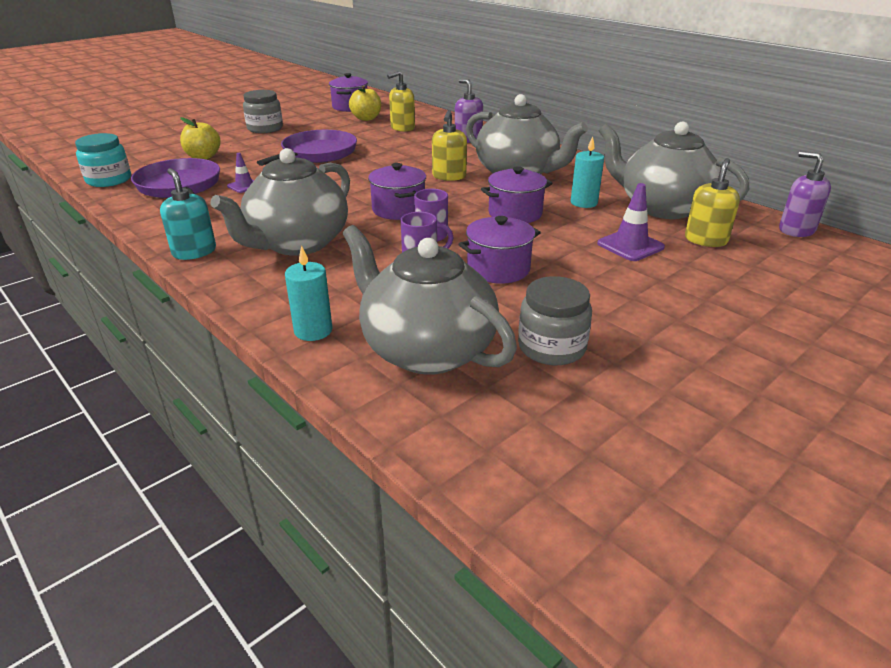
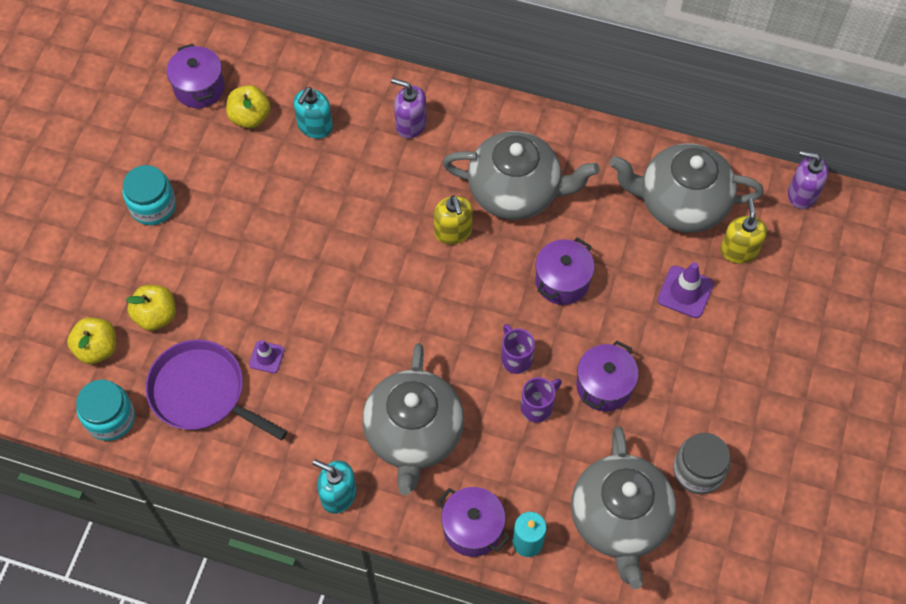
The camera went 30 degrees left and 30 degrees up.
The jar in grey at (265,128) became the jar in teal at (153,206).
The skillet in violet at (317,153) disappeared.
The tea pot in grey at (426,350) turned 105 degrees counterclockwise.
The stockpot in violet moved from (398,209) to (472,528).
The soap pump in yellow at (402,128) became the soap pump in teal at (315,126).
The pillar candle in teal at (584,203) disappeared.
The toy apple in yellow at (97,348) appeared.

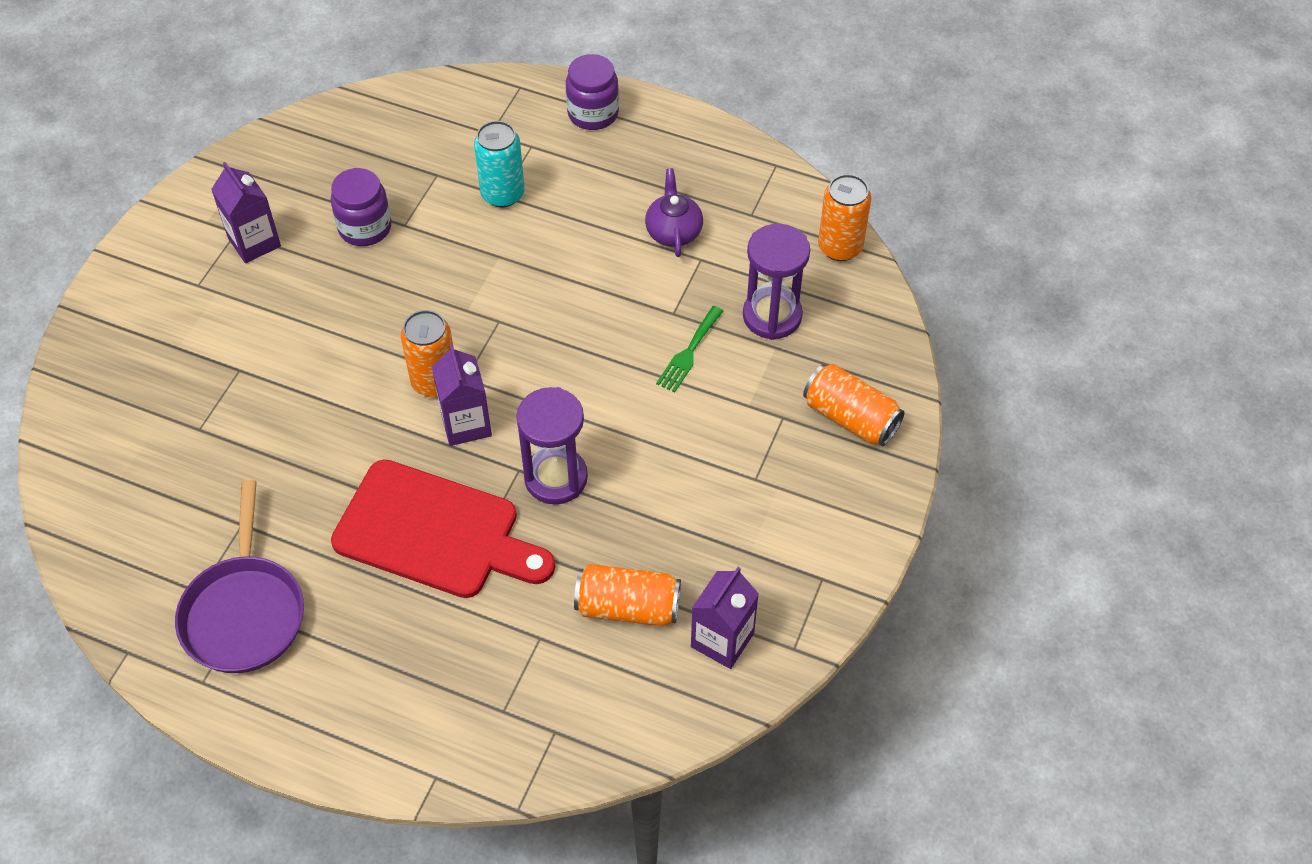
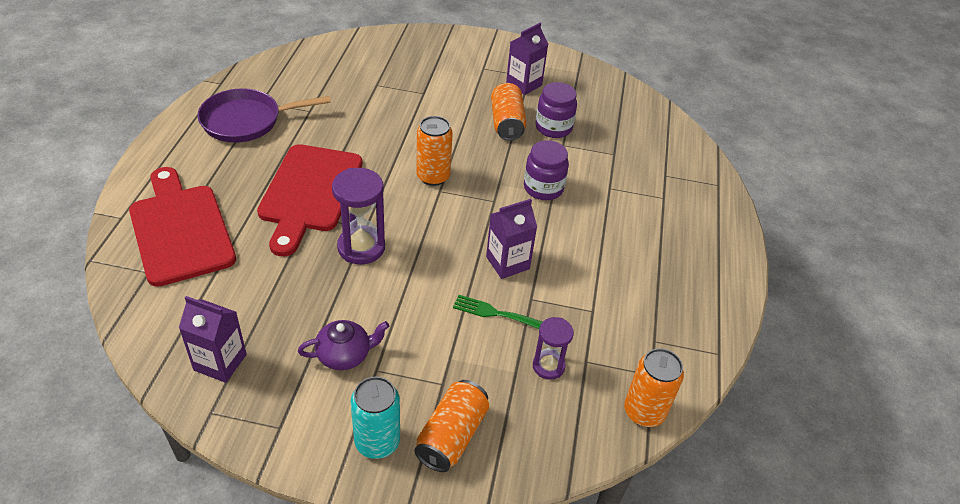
The camera went 75 degrees right and 10 degrees down.
The juice carton in violet moved from (466,424) to (507,263).
The can in teal moved from (502,194) to (377,442).
The jar in violet moved from (593,113) to (543,188).
The can in orange-coloured moved from (628,607) to (506,123).
The tea pot in violet moved from (673,231) to (345,355).
The sand timer in violet at (772,316) changed to 0.62 times the size.
The bread board in crimson at (180,229) appeared.

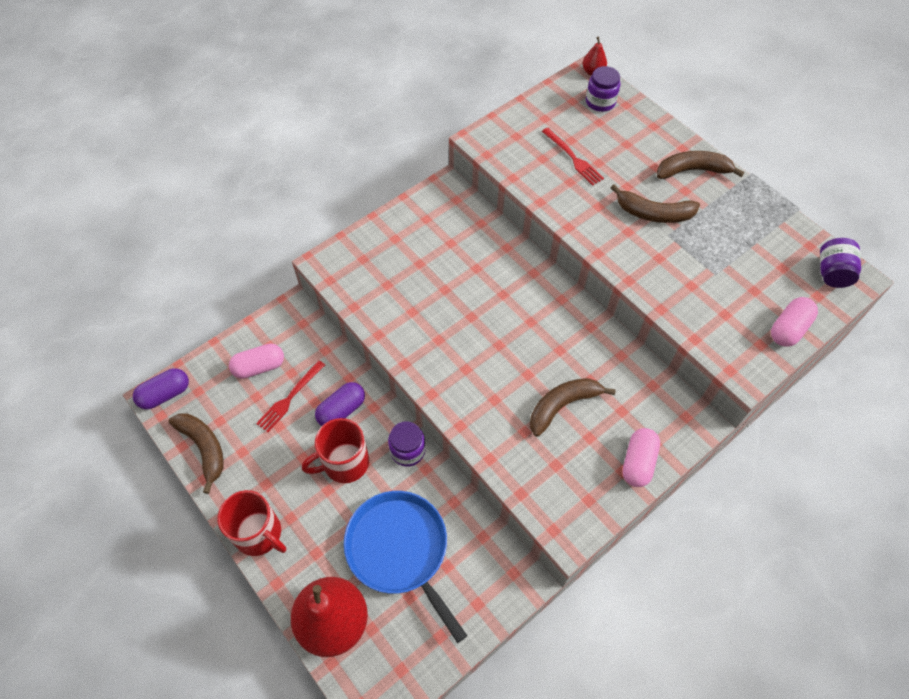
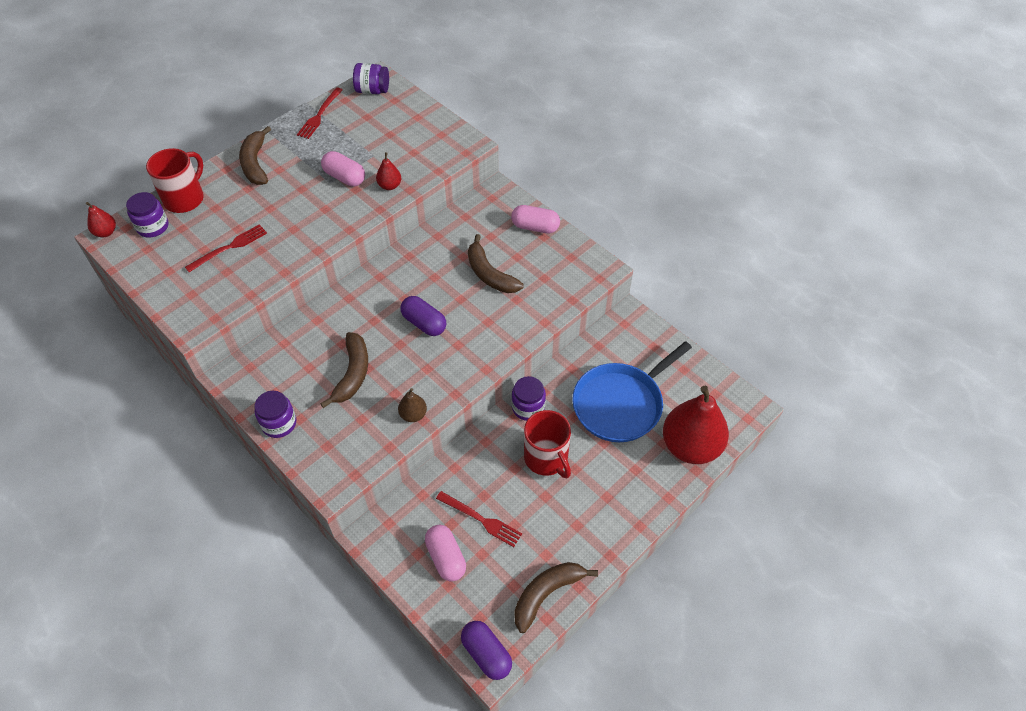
The camera went 95 degrees left and 5 degrees down.
The tea mug in crimson moved from (259,534) to (185,198).
The pill shape in violet moved from (342,410) to (424,323).
The banana in dark brown moved from (653,213) to (352,374).
The pill shape in rose-pink moved from (788,329) to (345,177).
The jar in violet at (279,423) appeared.
The table fork in crimson at (319,115) appeared.
The toy pear in crimson at (390,186) appeared.
The toy pear in dark brown at (413,415) appeared.

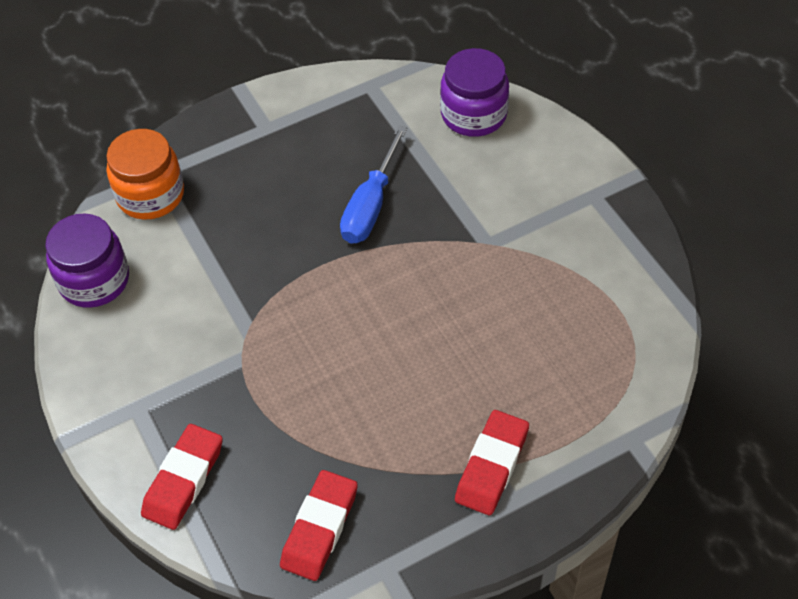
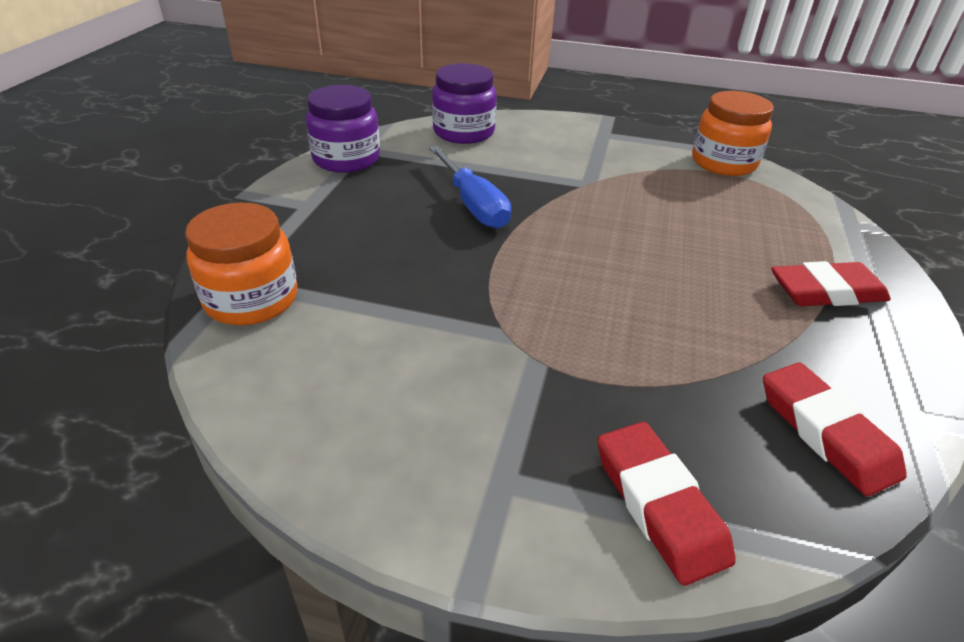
The camera went 50 degrees left and 15 degrees down.
The jar in violet moved from (94,280) to (346,159).
The gum eraser in crimson at (492,466) turned 75 degrees counterclockwise.
The jar in orange-coloured at (723,163) appeared.

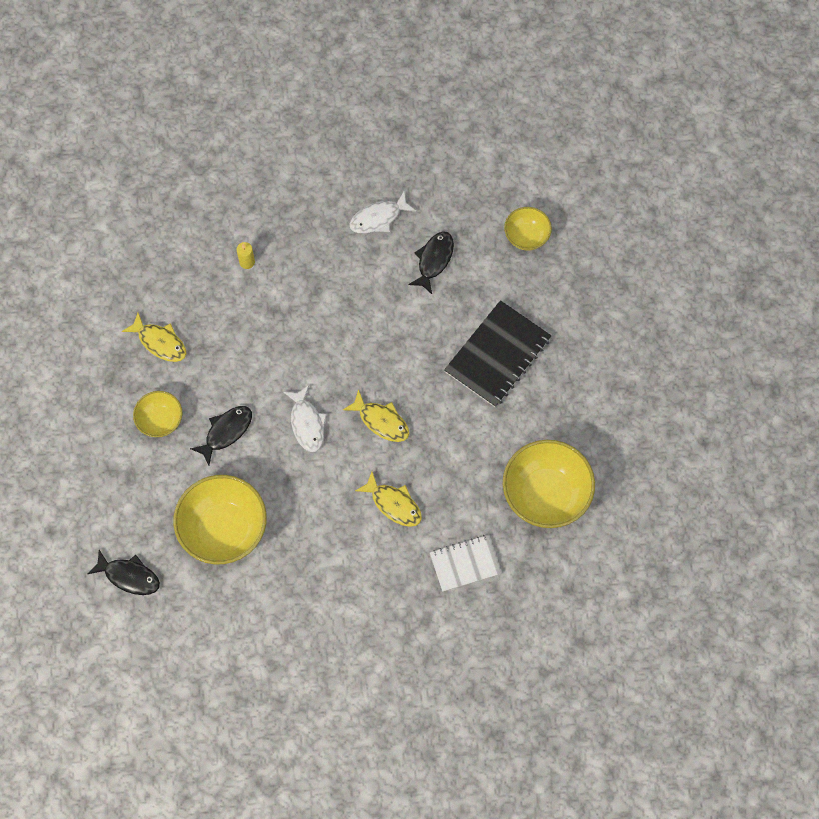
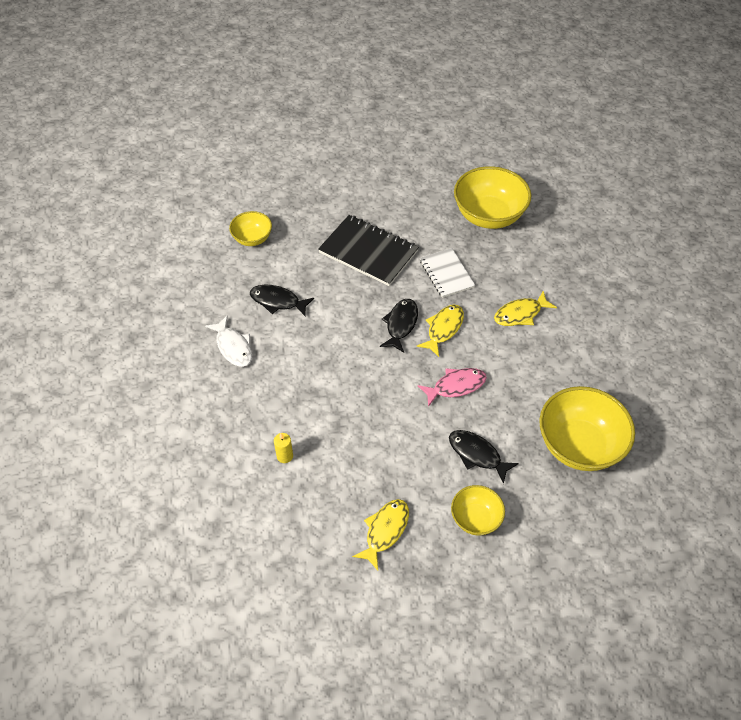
The camera went 95 degrees left and 15 degrees down.
The fish figure in jet-black moved from (129,576) to (401,324).
The fish figure in white at (307,423) became the fish figure in rose-pink at (456,386).
The fish figure in yellow at (393,504) turned 150 degrees counterclockwise.
The notepad in white moved from (465,563) to (446,274).

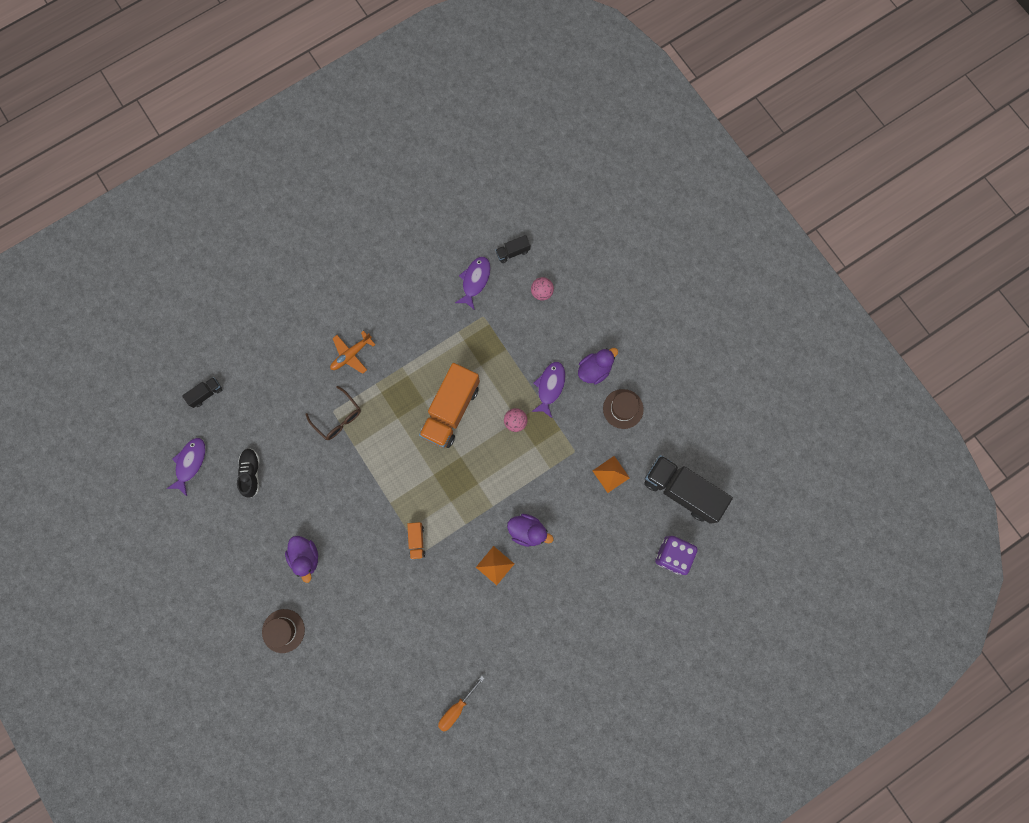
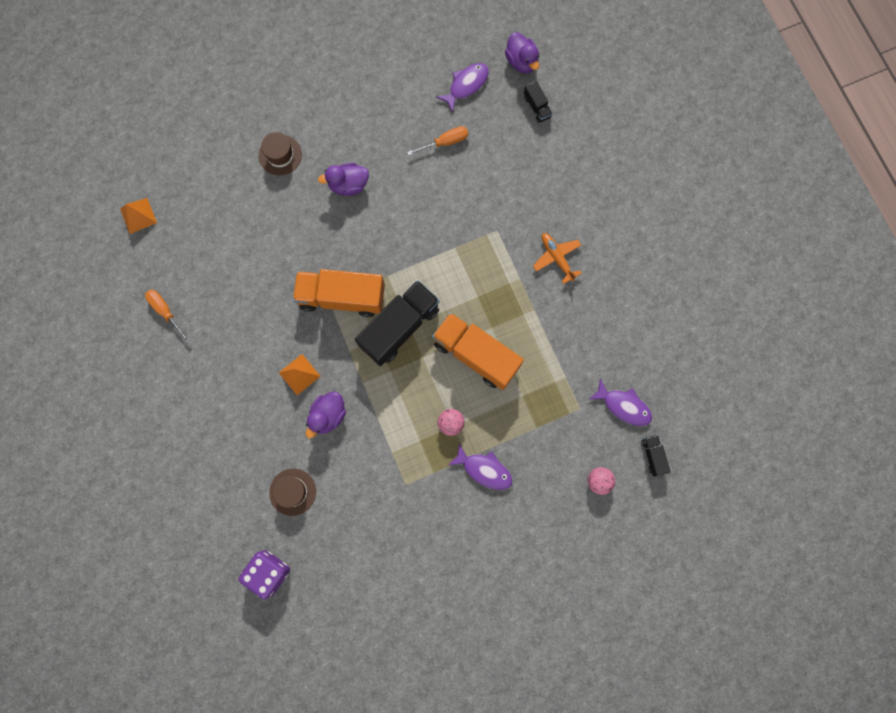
The camera went 100 degrees right and 0 degrees up.
The fish figure in violet at (190,463) turned 75 degrees counterclockwise.
The lace-up shoe in jet-black at (251,473) was replaced by the hand screwdriver in orange-coloured at (445,142).
The spectacles in dark brown at (338,418) disappeared.
The lorry in orange-coloured at (417,541) changed to 2.25 times the size.
The duck in violet moved from (594,370) to (521,62).
The solid pyramid in orange-coloured moved from (611,474) to (138,215).
The hat in dark brown moved from (623,409) to (292,492).
The lorry in jet-black moved from (681,490) to (399,327).

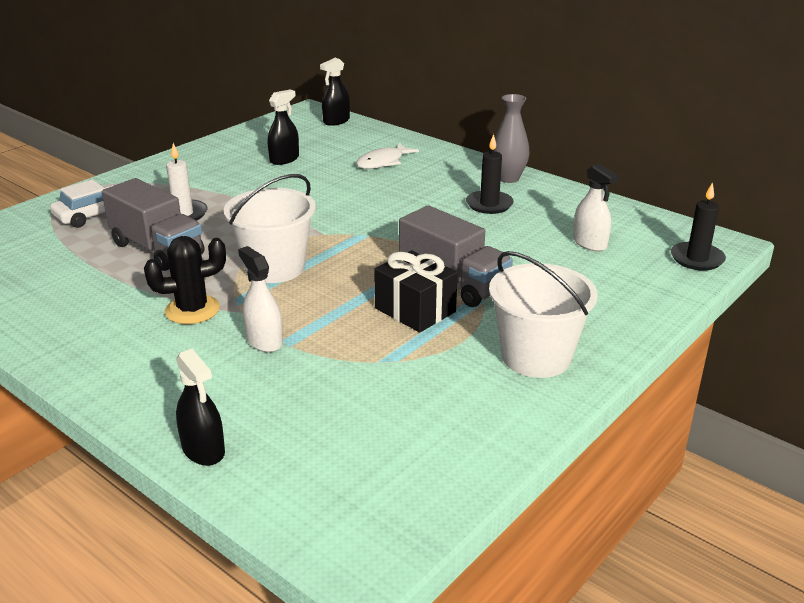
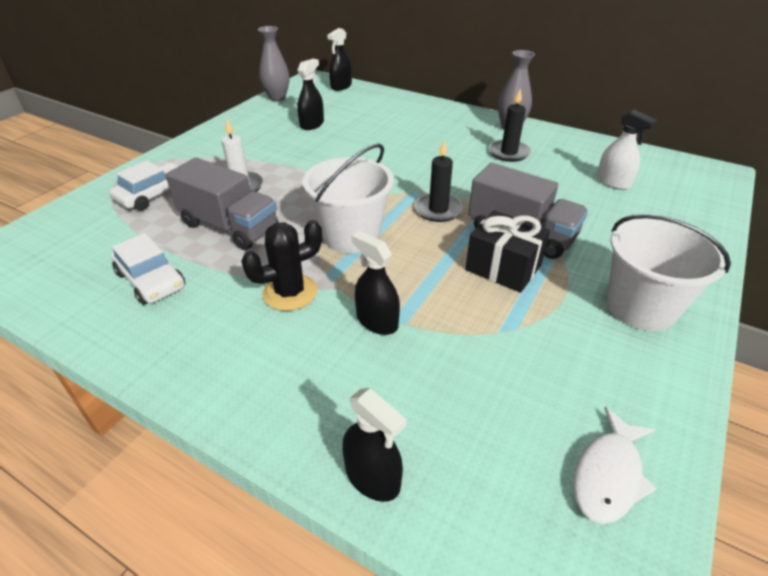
The camera went 10 degrees left and 10 degrees up.
The spray bottle in white at (264,341) became the spray bottle in jet-black at (377,321).
The fish figure in white moved from (383,162) to (608,475).
The pillar candle in jet-black moved from (697,259) to (438,210).
The car in white at (151,280) appeared.
The flower vase in grey at (277,97) appeared.

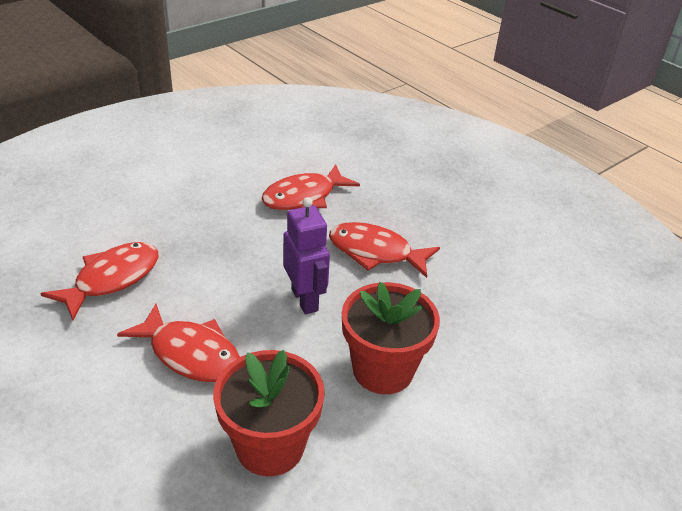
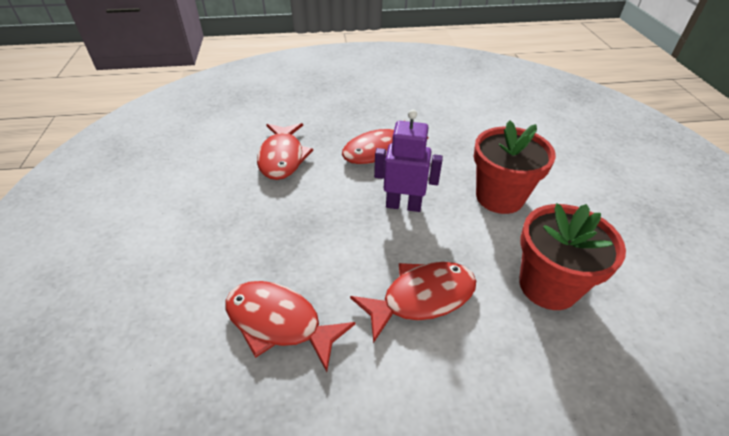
The camera went 55 degrees left and 5 degrees up.
The fish figure in crimson at (112,279) turned 45 degrees counterclockwise.

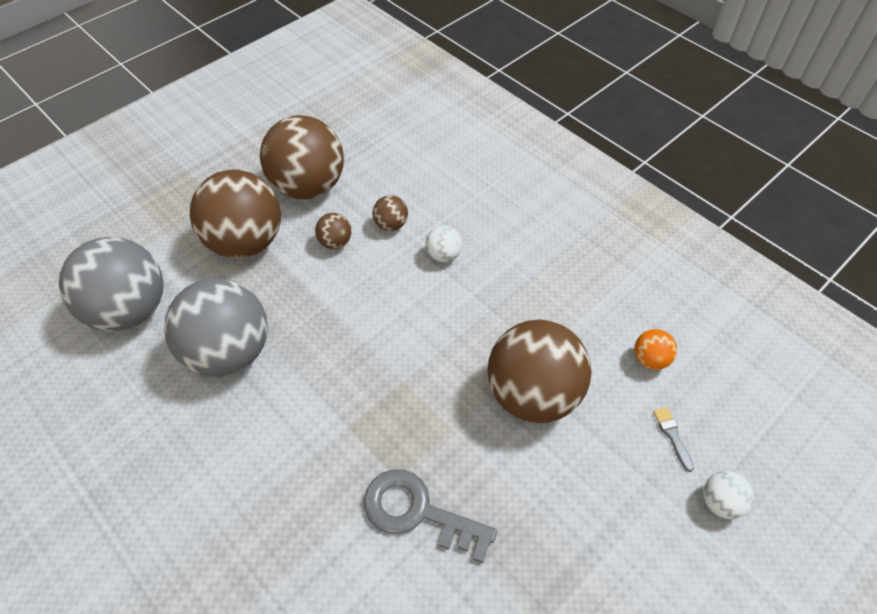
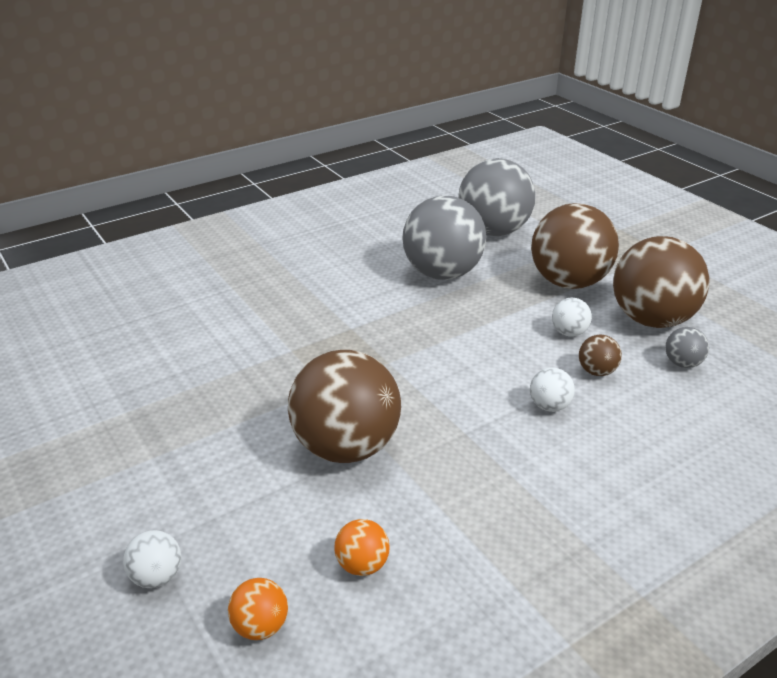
The camera went 100 degrees right and 20 degrees down.
The sphere in dark brown at (335,242) became the sphere in white at (569,332).
The latchkey in grey at (417,512) disappeared.
The brush in grey at (672,436) disappeared.
The sphere in orange-coloured at (260,626) appeared.
The sphere in grey at (682,363) appeared.

